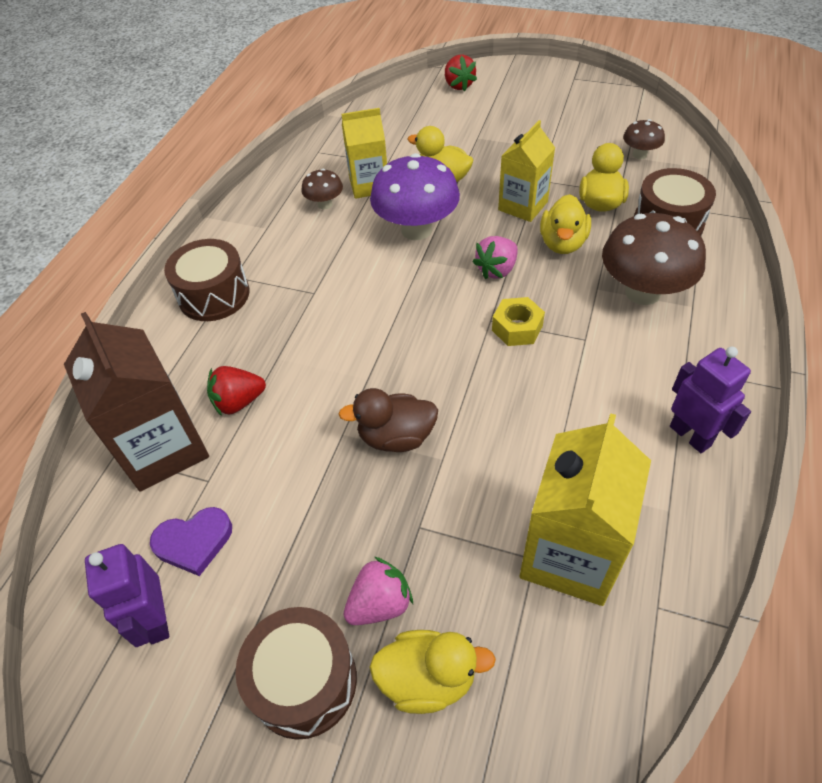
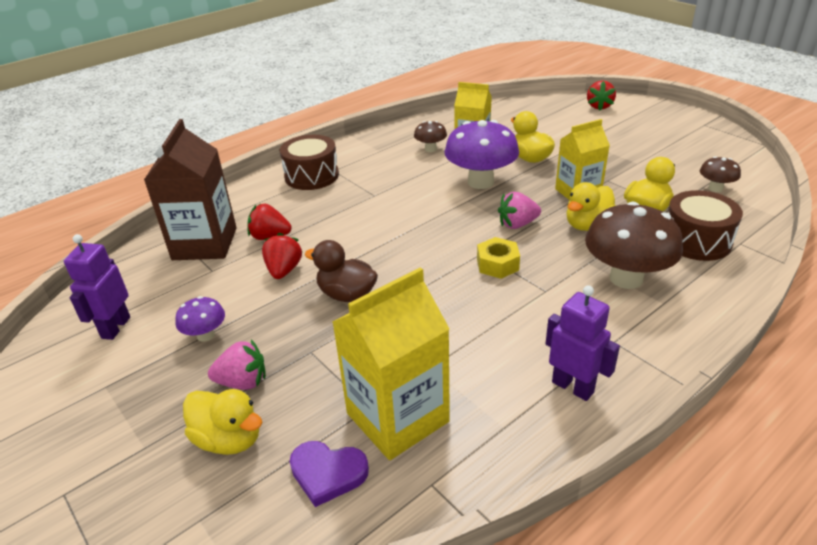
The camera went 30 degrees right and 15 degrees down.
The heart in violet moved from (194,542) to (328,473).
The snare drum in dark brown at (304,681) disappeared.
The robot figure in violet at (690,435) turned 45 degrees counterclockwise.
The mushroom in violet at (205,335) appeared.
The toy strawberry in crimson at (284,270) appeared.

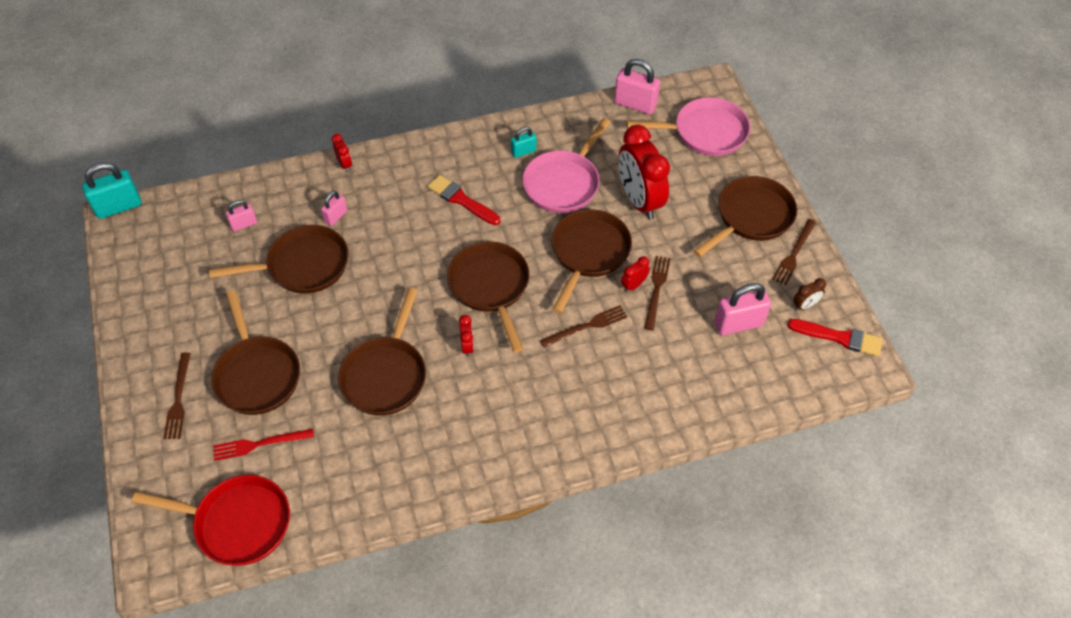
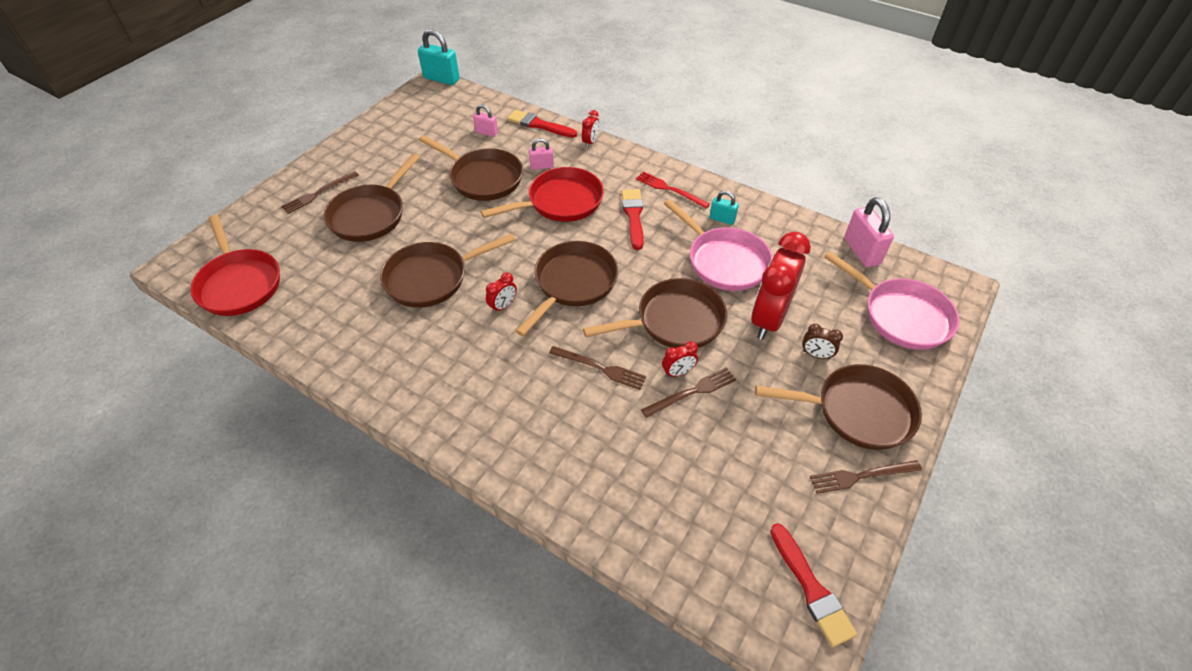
The camera went 50 degrees right and 5 degrees down.
The table fork in crimson moved from (259,444) to (669,189).
The skillet in rose-pink at (564,183) turned 120 degrees counterclockwise.
The bedside clock in crimson at (633,285) turned 150 degrees clockwise.
The padlock in rose-pink at (738,324) disappeared.
The bedside clock in dark brown moved from (805,305) to (816,355).
The skillet in crimson at (560,202) appeared.
The brush in crimson at (539,125) appeared.

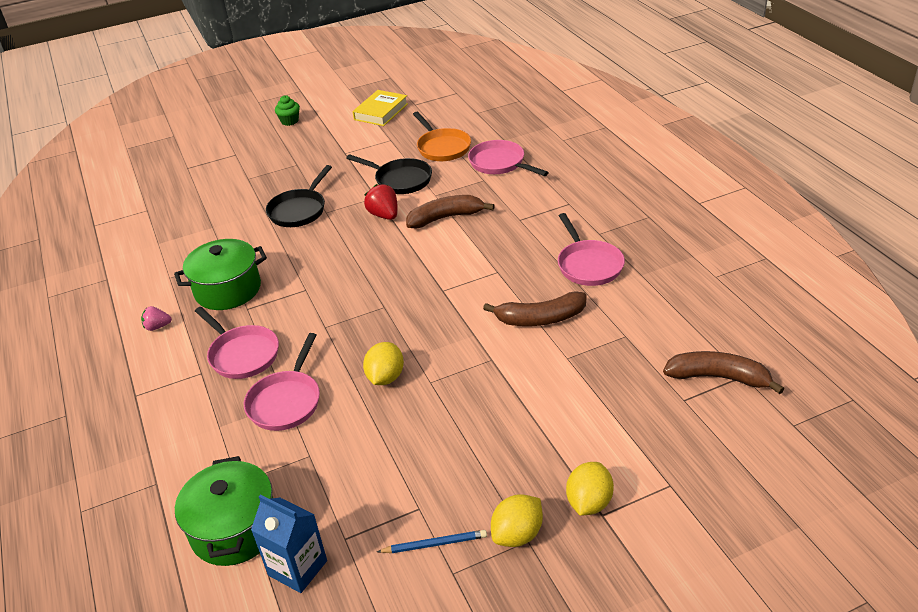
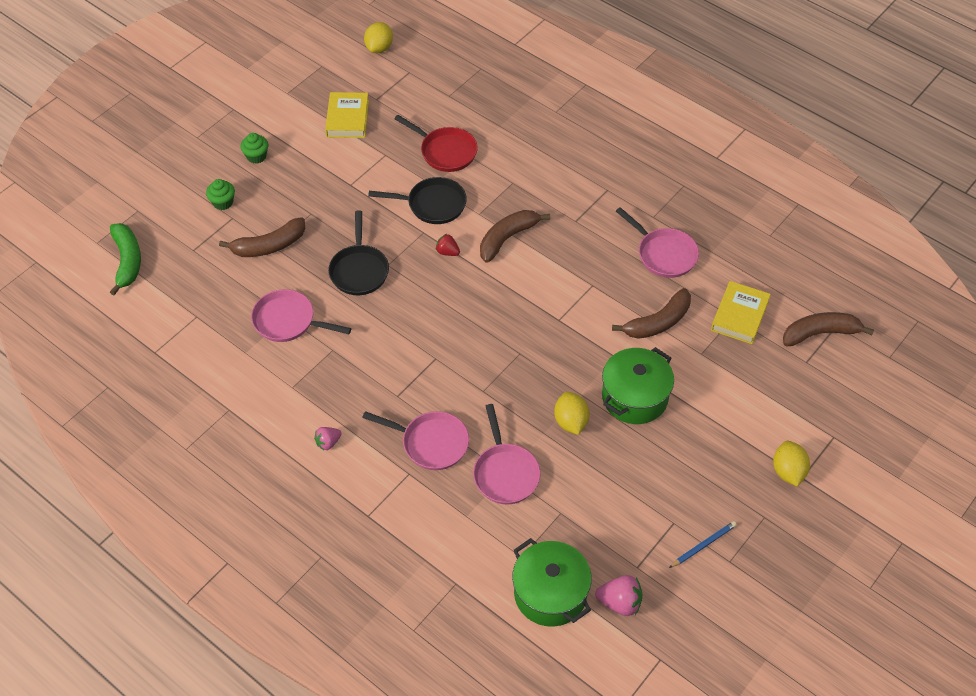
The camera went 30 degrees left and 15 degrees up.
The stockpot in leaf-green moved from (228,289) to (634,397).
The juice carton in cobalt at (298,568) was replaced by the toy strawberry in rose-pink at (620,602).
The toy strawberry in crimson at (384,215) changed to 0.64 times the size.
The skillet in orange-coloured at (442,147) became the skillet in crimson at (445,151).
The skillet in rose-pink moved from (500,163) to (288,321).
The citrus fruit in yellow moved from (517,534) to (379,48).
The banana in leaf-green at (127,261) appeared.
The cupcake in leaf-green at (223,202) appeared.
The banana in dark brown at (269,246) appeared.
The book in yellow at (739,315) appeared.

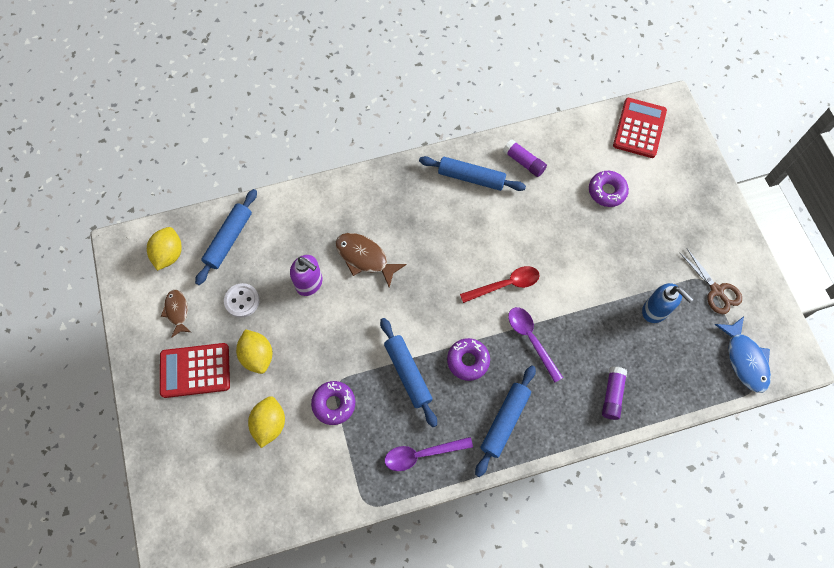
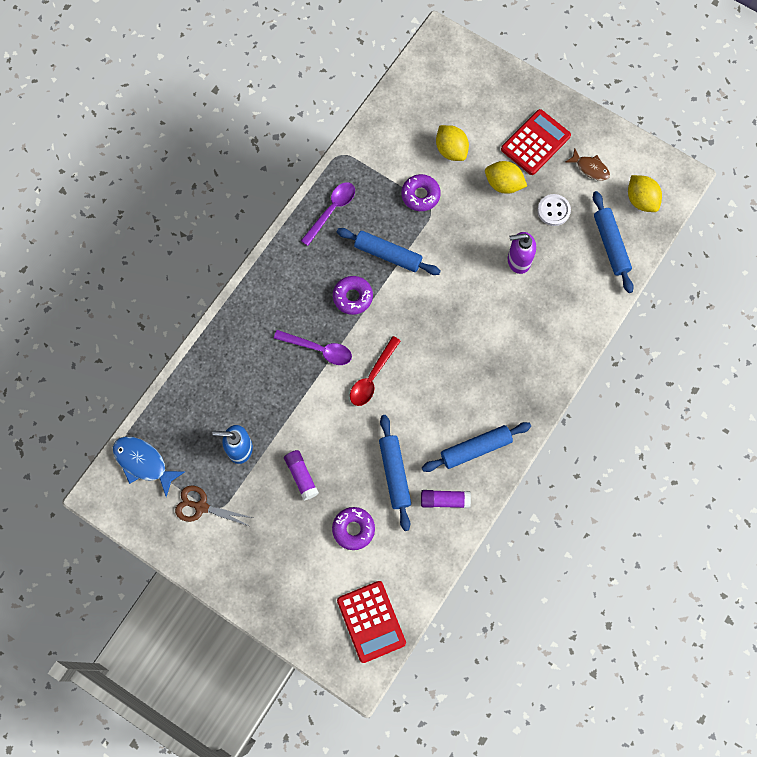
The camera went 140 degrees right and 5 degrees up.
The fish figure in dark brown at (364,258) disappeared.
The rolling pin in cobalt moved from (505,421) to (394,474).
The stick of glue in violet moved from (612,395) to (301,476).

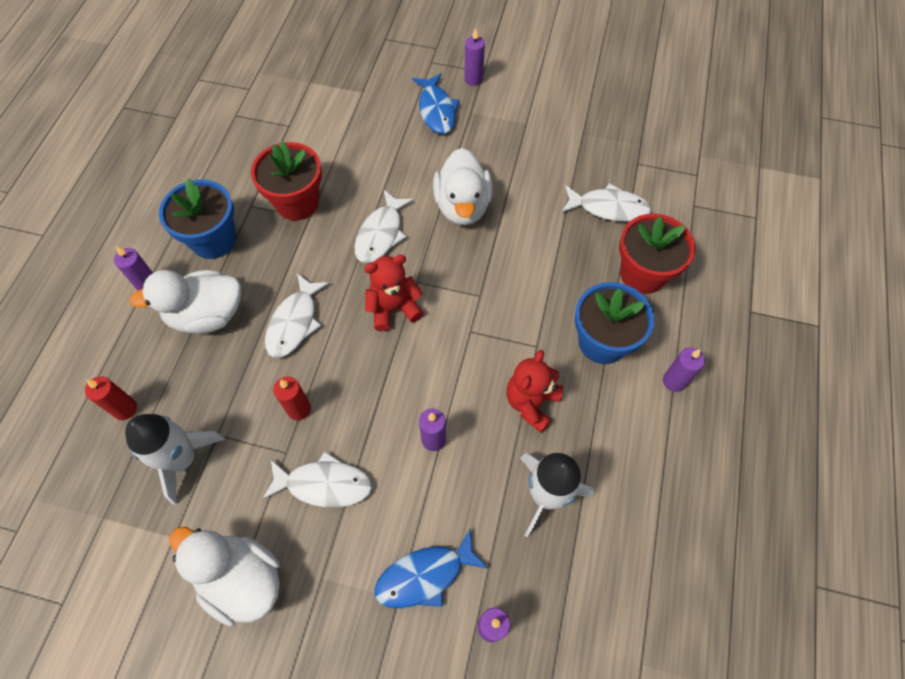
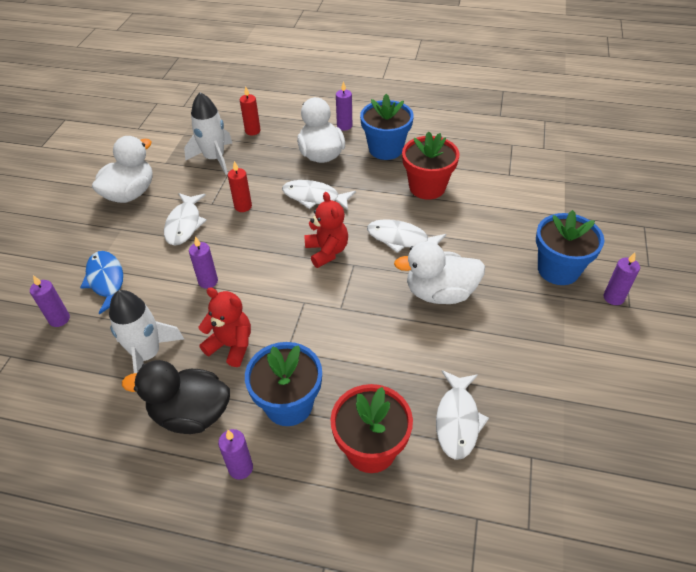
The camera went 90 degrees right and 15 degrees down.
The fish figure in cobalt at (437,110) was replaced by the flower pot in cobalt at (558,269).
The duck in jet-black at (191,414) appeared.

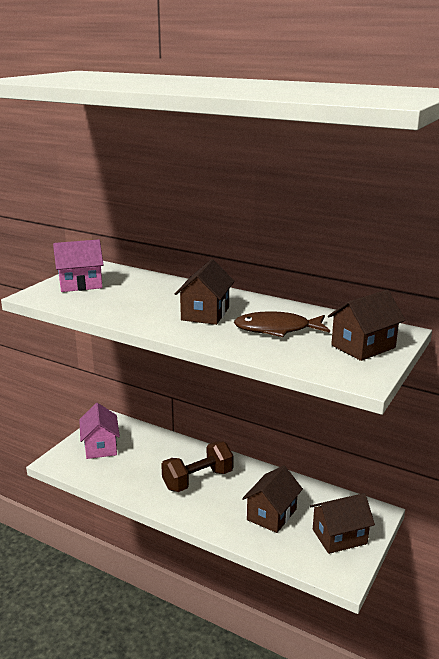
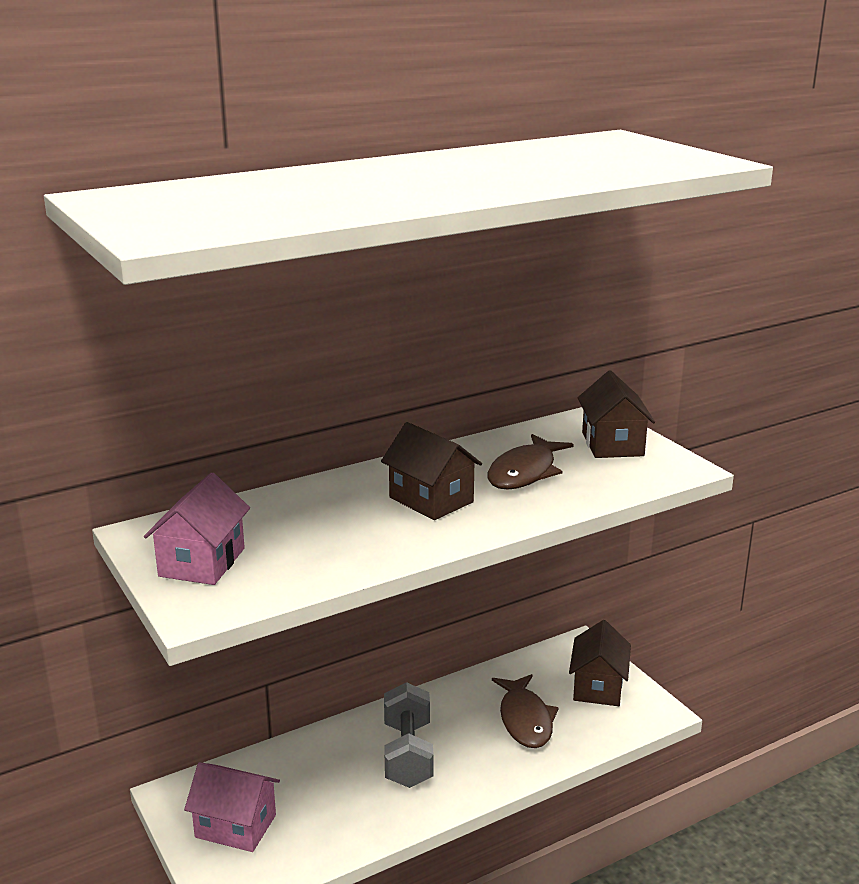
The camera went 60 degrees left and 0 degrees up.
The hand weight in dark brown at (198,480) became the hand weight in grey at (407,754).
The house in dark brown at (271,514) was replaced by the fish figure in dark brown at (525,720).

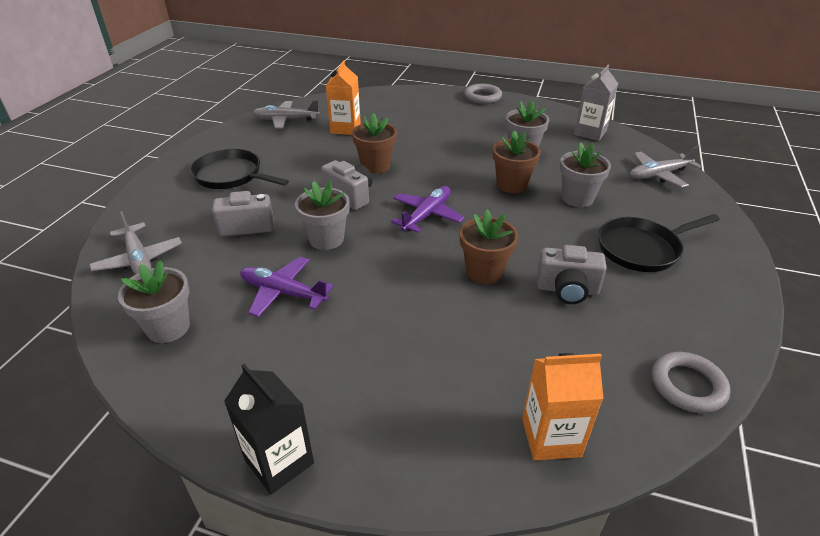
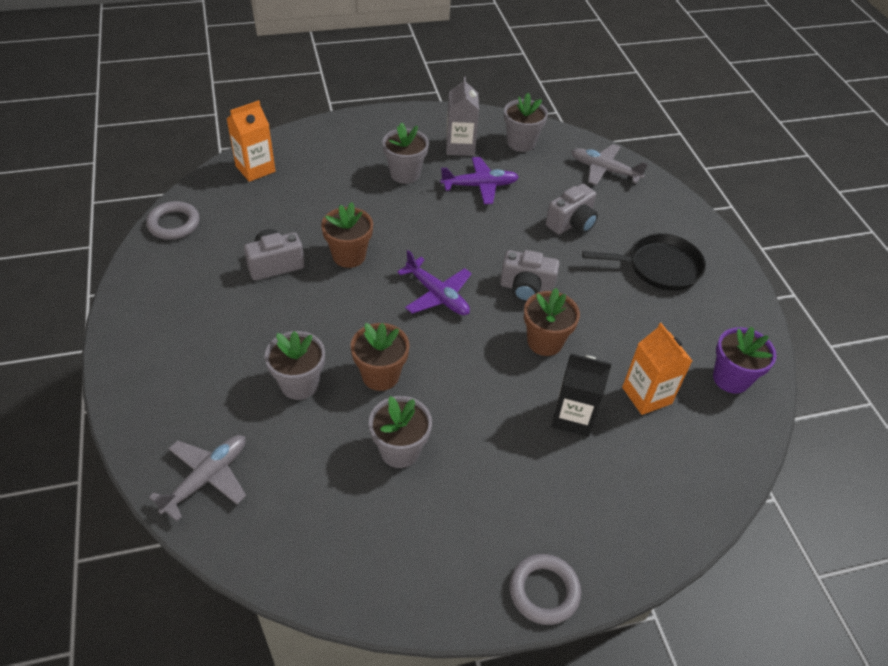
The camera went 145 degrees right and 10 degrees up.
The juice carton in jet-black moved from (279,461) to (573,417).
The aeroplane in grey at (286,120) was replaced by the flower pot in violet at (731,378).
The flower pot in grey moved from (326,239) to (405,174).
The aeroplane in violet at (427,215) turned 45 degrees counterclockwise.
The juice carton in grey moved from (590,133) to (460,146).
The skillet in jet-black at (642,249) disappeared.

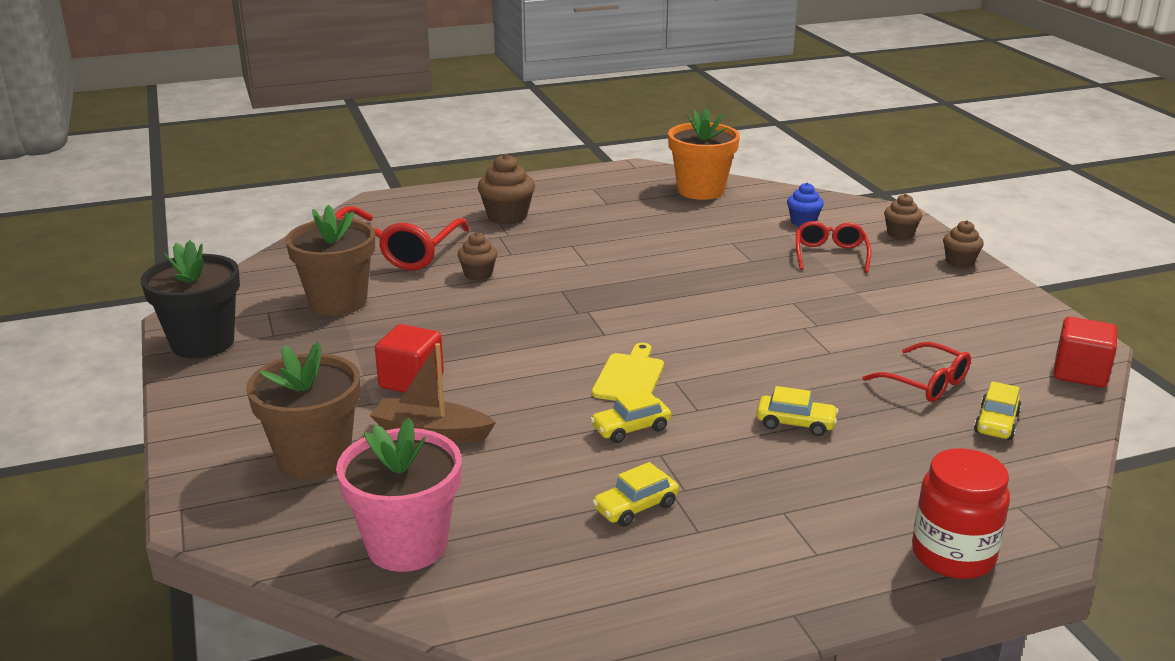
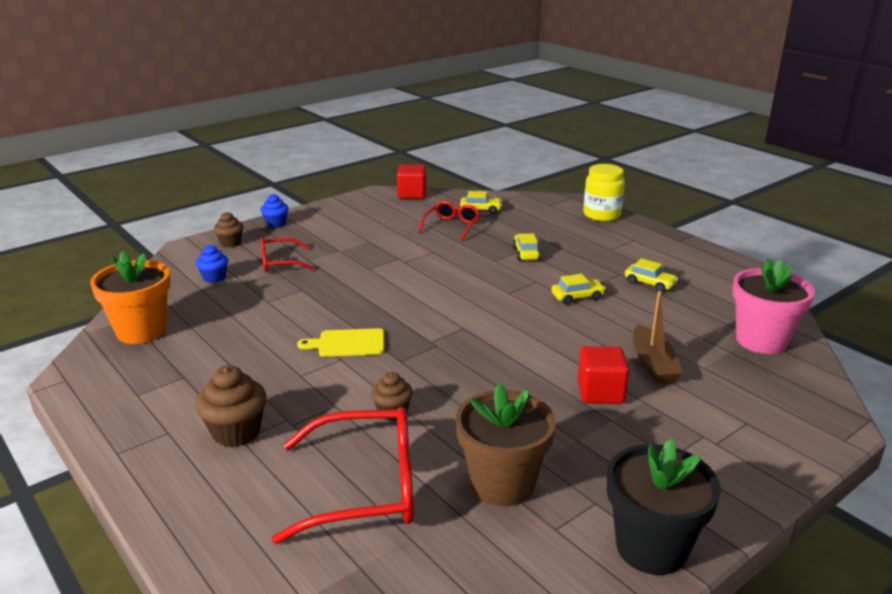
The camera went 110 degrees left and 0 degrees up.
The flower pot in dark brown at (314,458) disappeared.
The car in yellow at (631,428) turned 60 degrees counterclockwise.
The bread board in yellow moved from (629,377) to (348,343).
The jar in crimson at (953,555) became the jar in yellow at (601,215).
The cupcake in dark brown at (959,262) became the cupcake in cobalt at (276,223).

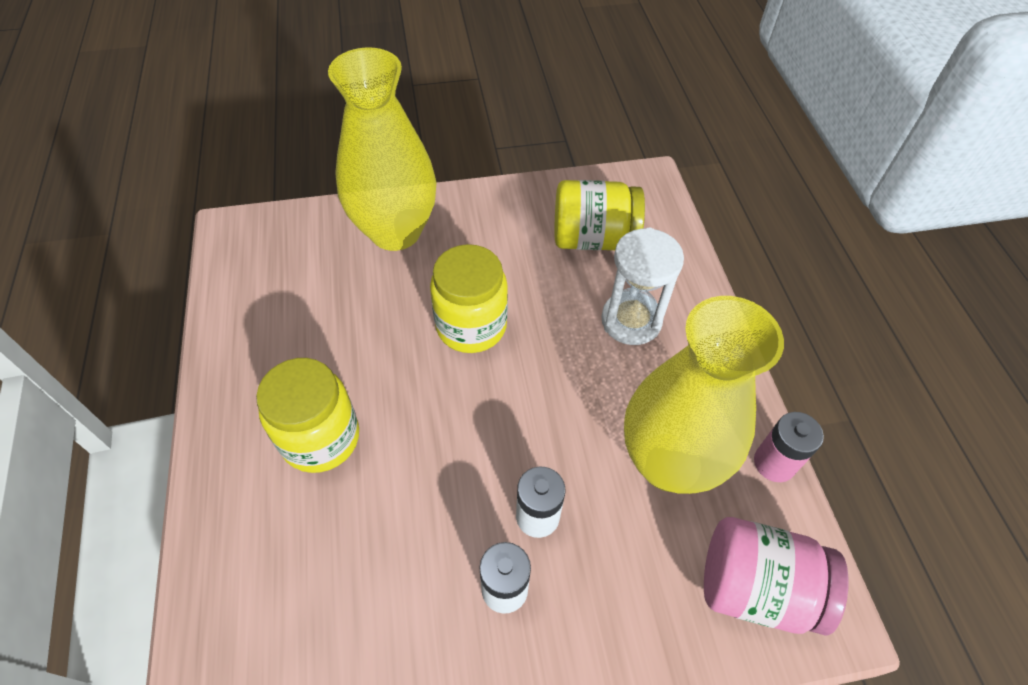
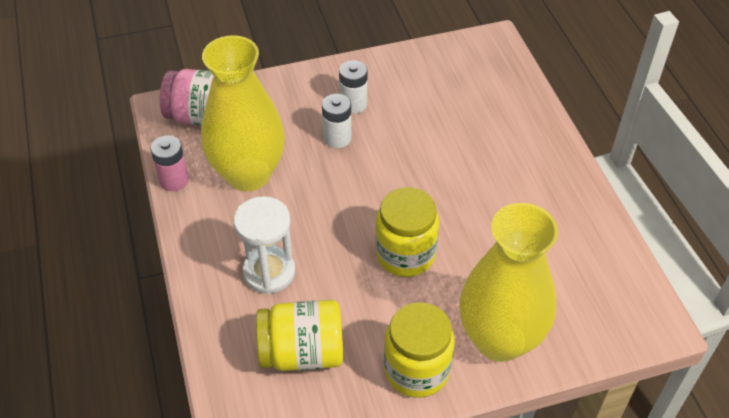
The camera went 175 degrees right and 5 degrees down.
The jar in yellow moved from (320,438) to (416,370).

